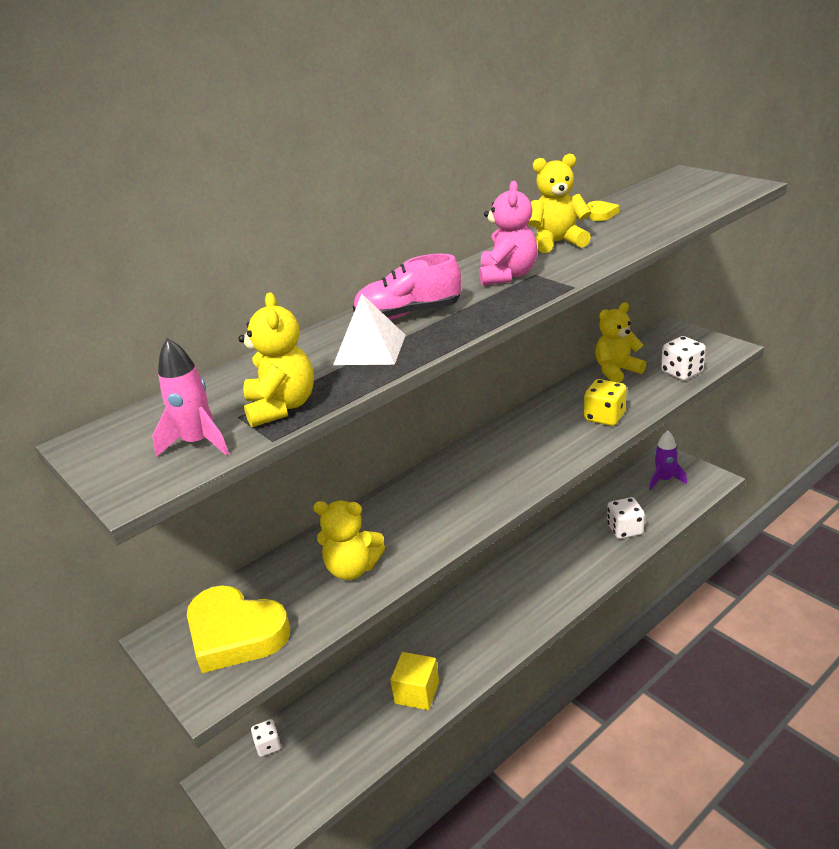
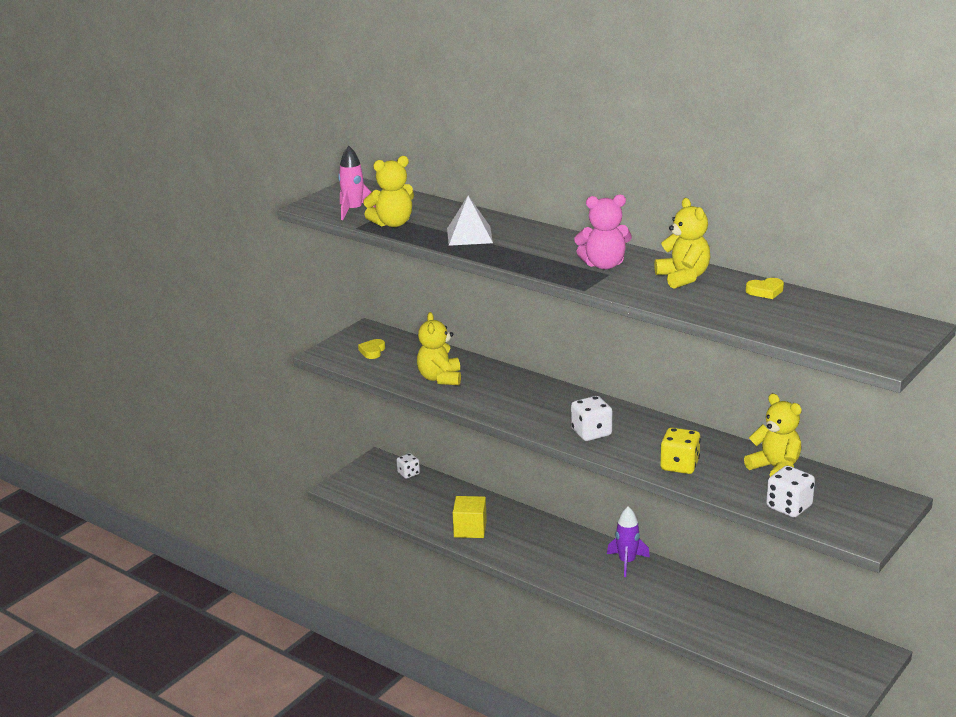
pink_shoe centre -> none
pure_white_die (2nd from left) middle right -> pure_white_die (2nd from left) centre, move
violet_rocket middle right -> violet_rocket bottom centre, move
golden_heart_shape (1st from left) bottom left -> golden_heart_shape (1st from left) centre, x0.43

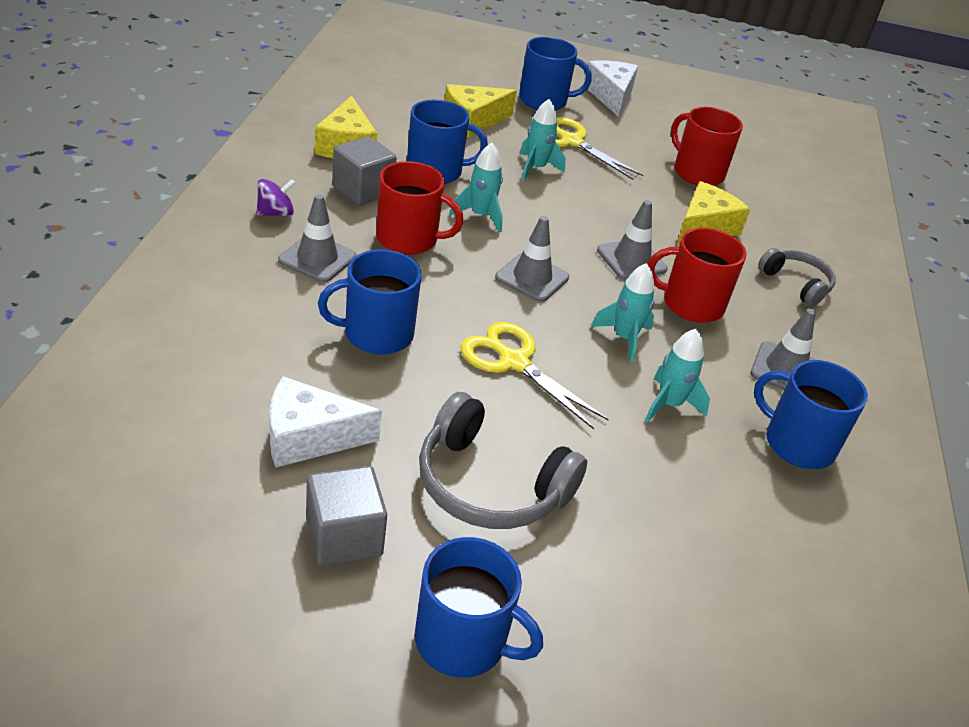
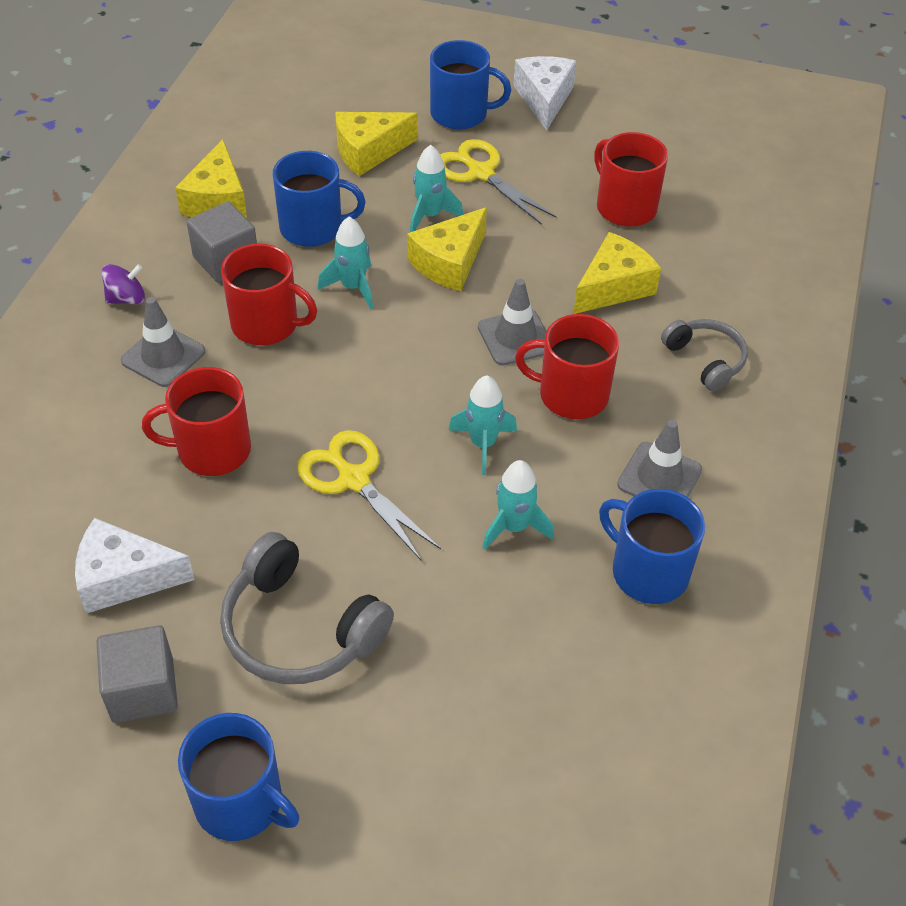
grey_road_cone (2nd from left) centre -> none
none -> golden_piece_of_cheese (3rd from left) top centre
cobalt_mug (1st from left) centre -> red_mug (1st from left) middle left

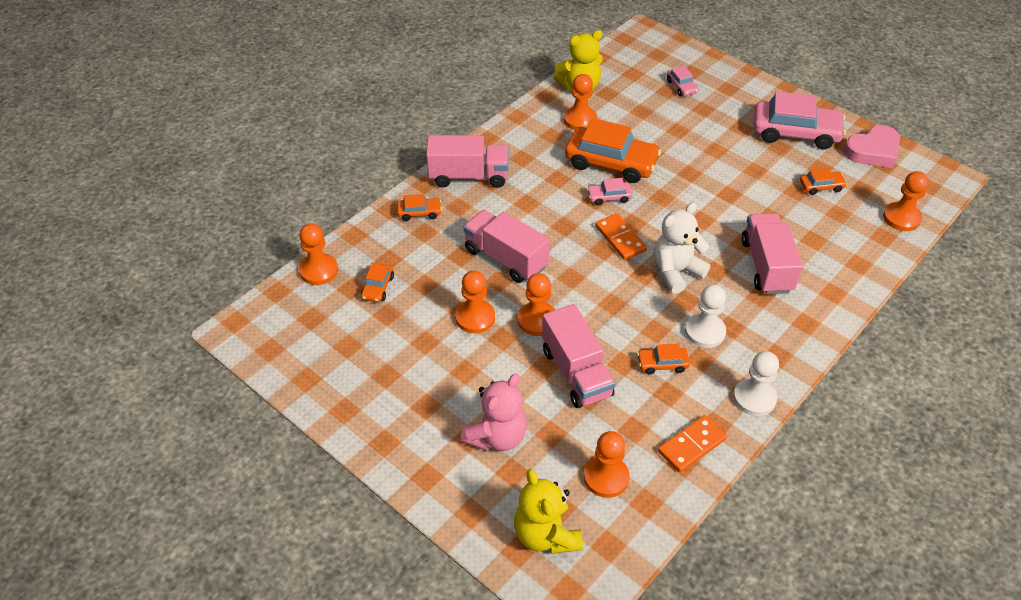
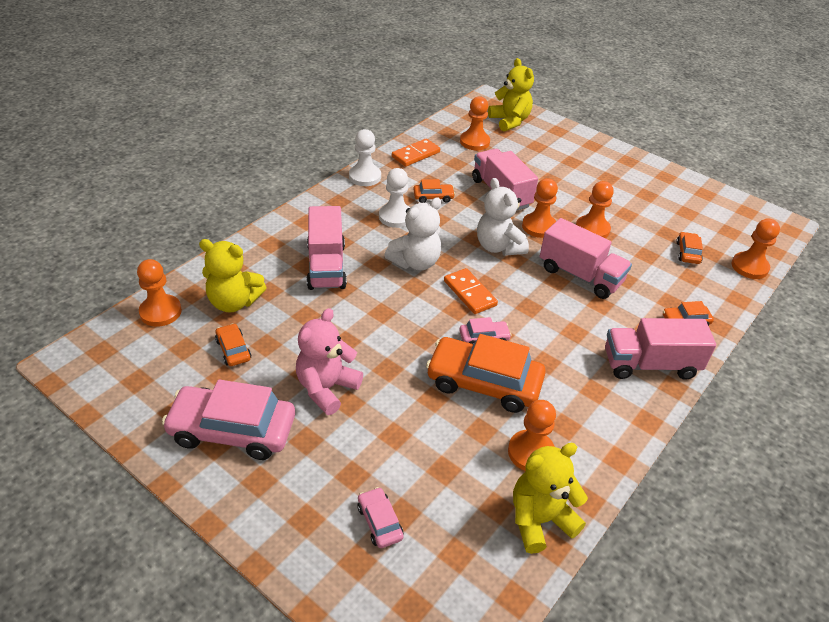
pink_heart_shape top right -> none
none -> golden_teddy_bear (1st from left) middle left
none -> pure_white_teddy_bear (2nd from left) centre
pink_teddy_bear bottom centre -> pink_teddy_bear centre, move
orange_automobile (5th from left in the first image) top right -> orange_automobile (1st from left) middle left, 75 degrees clockwise

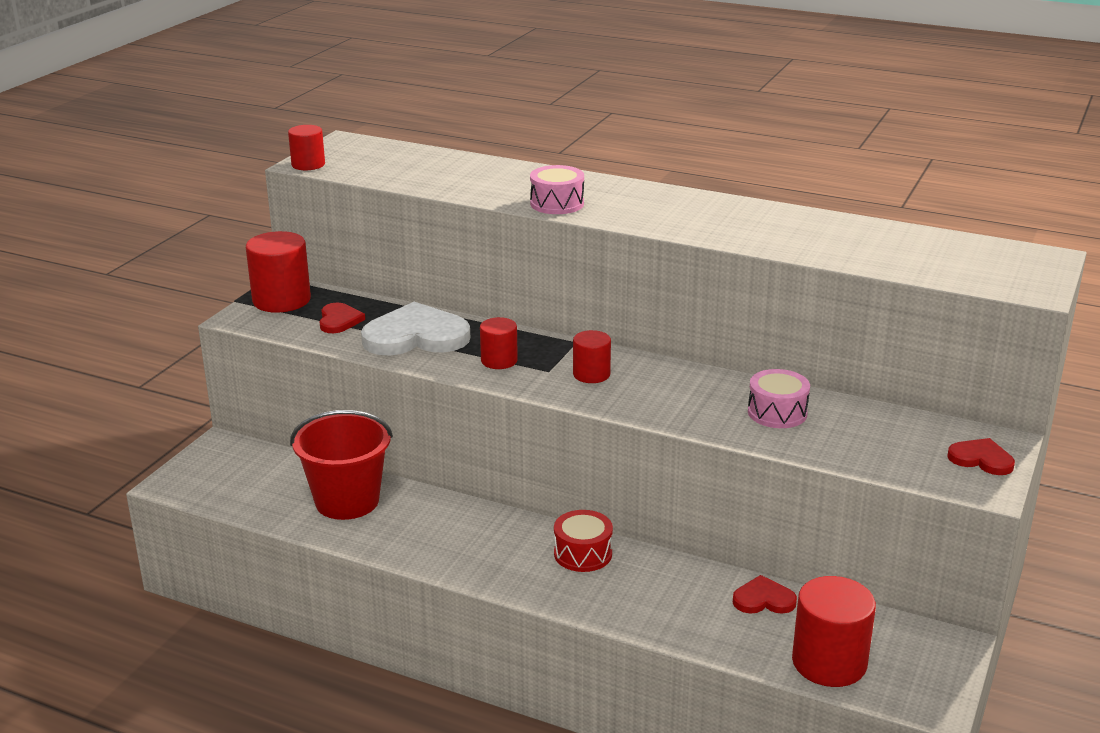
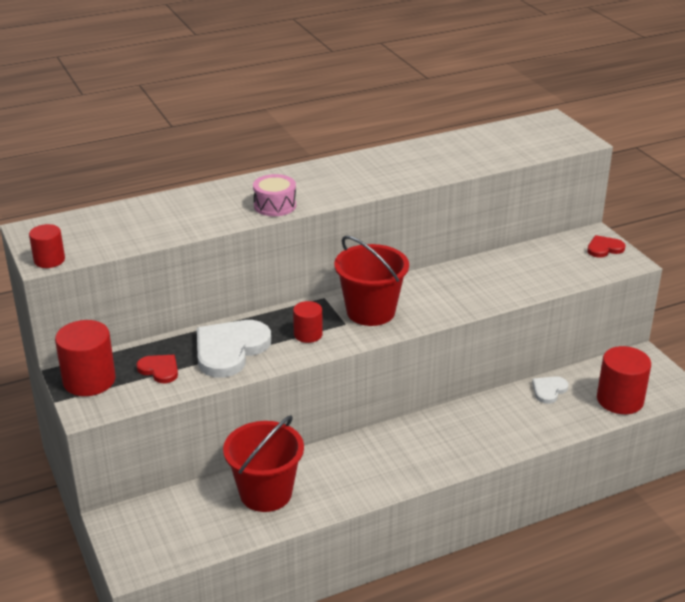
red_drum bottom centre -> none
pink_drum (2nd from left) middle right -> none
red_cylinder (4th from left) centre -> red_sand_bucket (2nd from left) centre
red_heart_shape (2nd from left) bottom right -> pure_white_heart_shape (2nd from left) middle right

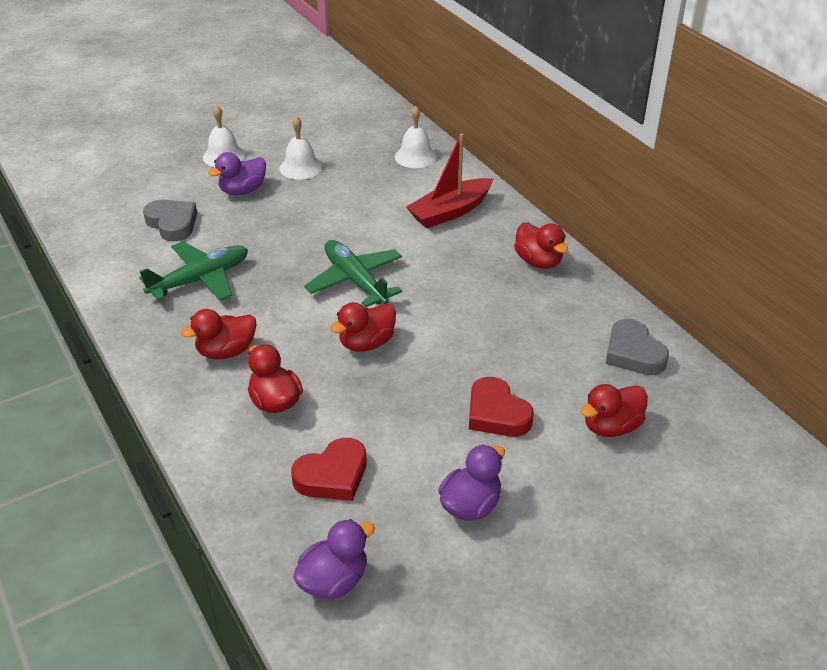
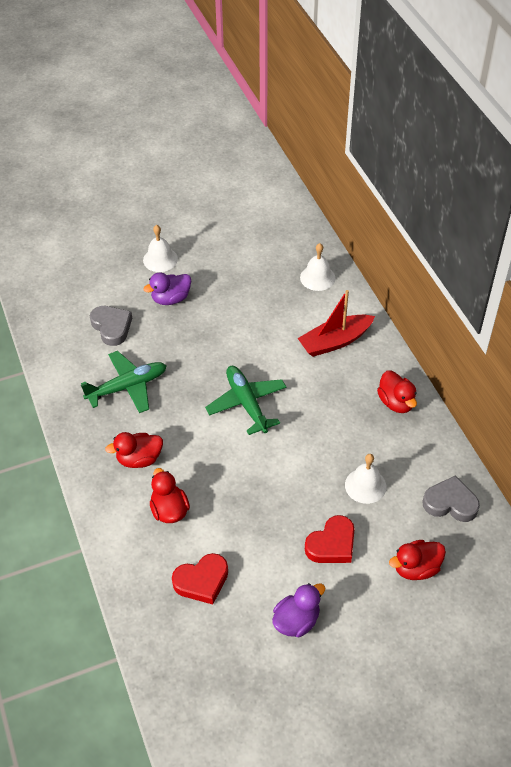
violet_rubber_duck (2nd from left) bottom centre -> none
red_rubber_duck (3rd from left) centre -> none
pure_white_school_bell (2nd from left in the first image) top centre -> pure_white_school_bell (3rd from left) middle right, move
red_heart_shape (2nd from left) centre -> red_heart_shape (2nd from left) bottom centre, 105 degrees counterclockwise
grey_heart_shape (2nd from left) middle right, 120 degrees clockwise

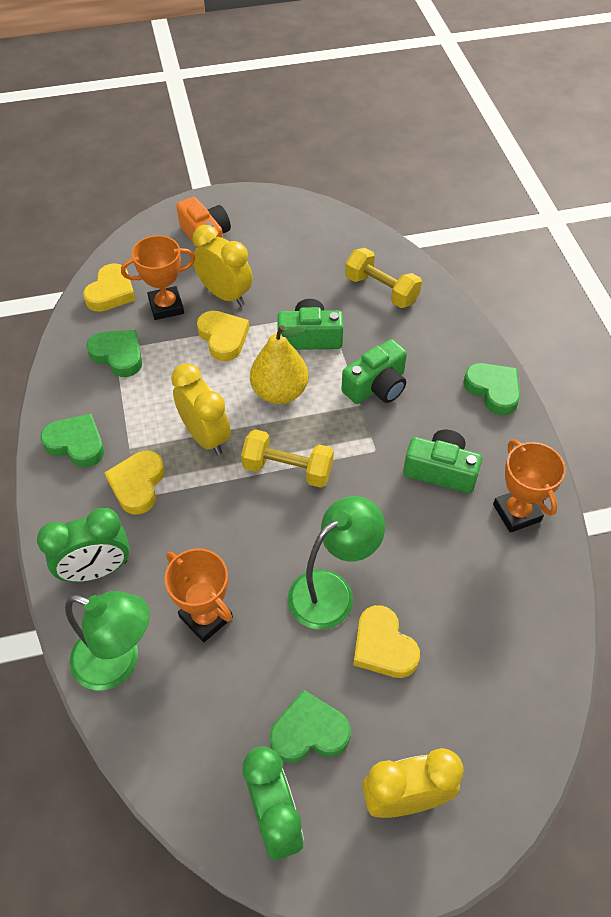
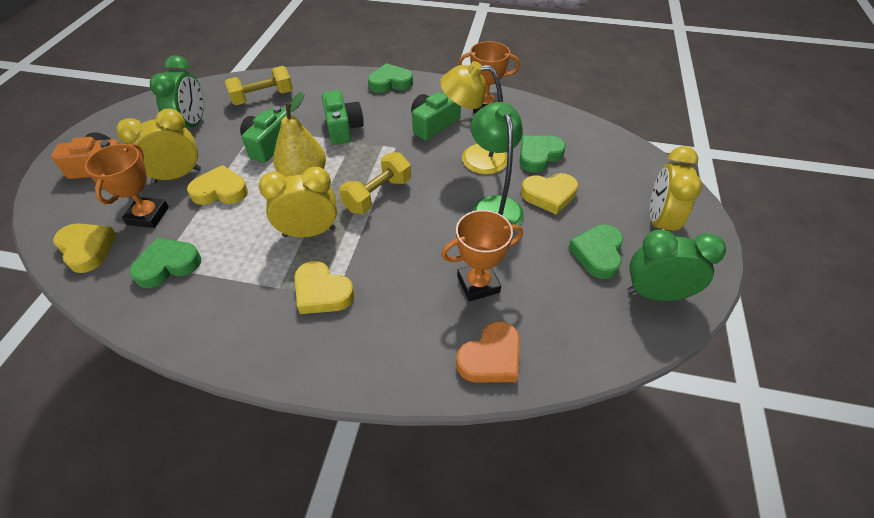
none -> golden_reading_lamp top centre
green_bedside_clock (1st from left) middle left -> green_bedside_clock (1st from left) top left, move
green_heart_shape (1st from left in the first image) middle left -> green_heart_shape (3rd from left) top centre, move
green_reading_lamp (1st from left) bottom left -> orange_heart_shape bottom centre

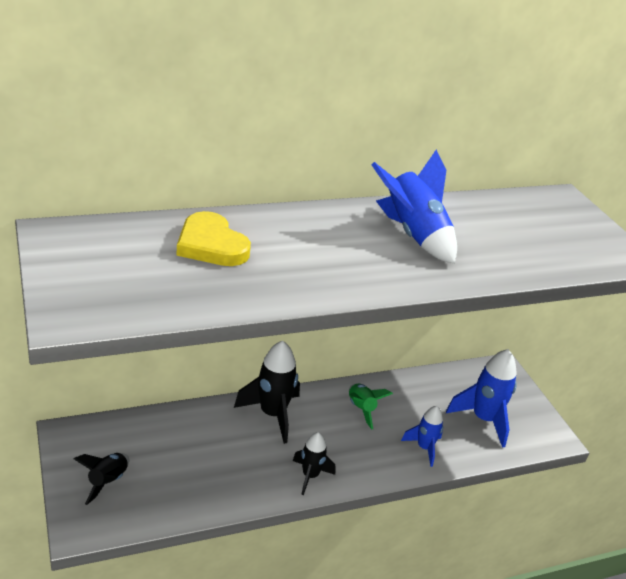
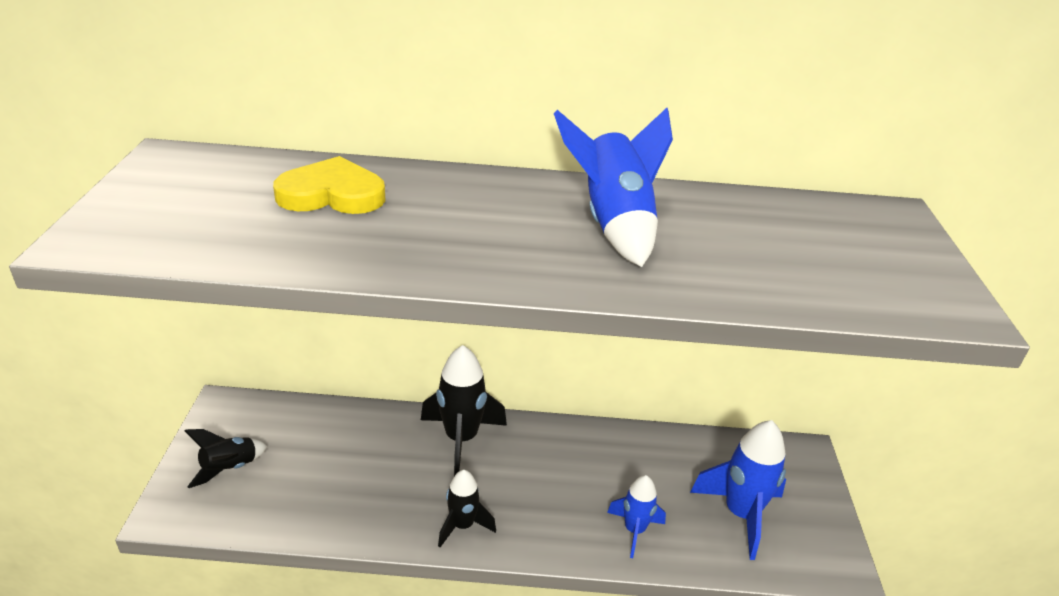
green_rocket bottom centre -> none
golden_heart_shape centre -> golden_heart_shape top left, 105 degrees clockwise

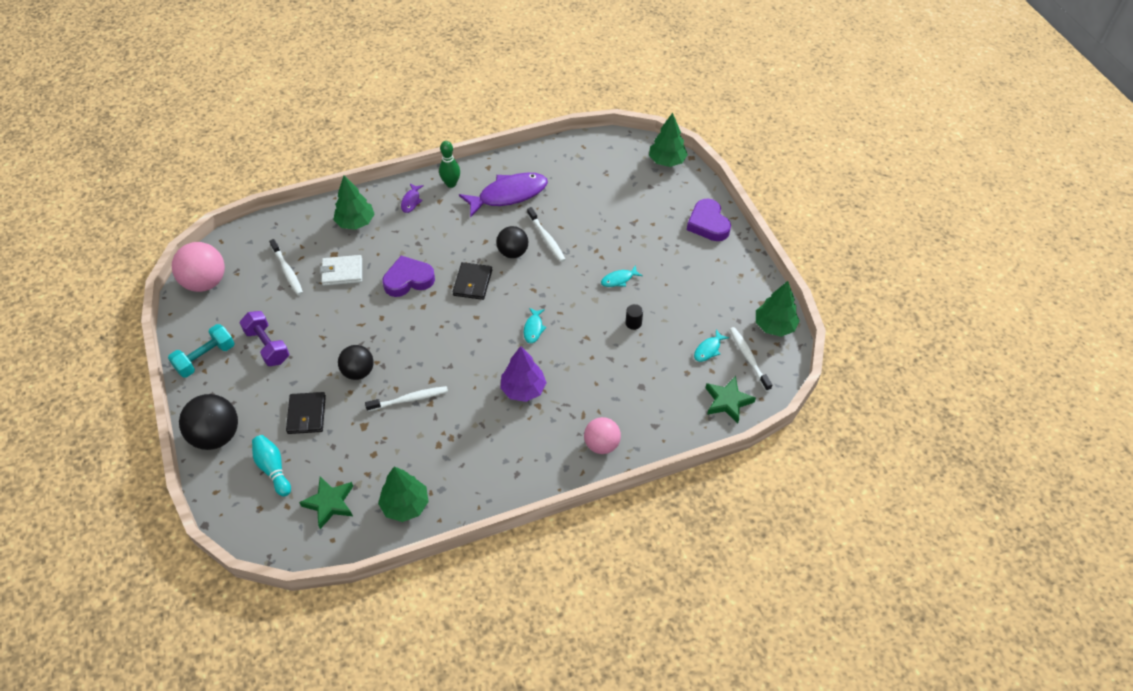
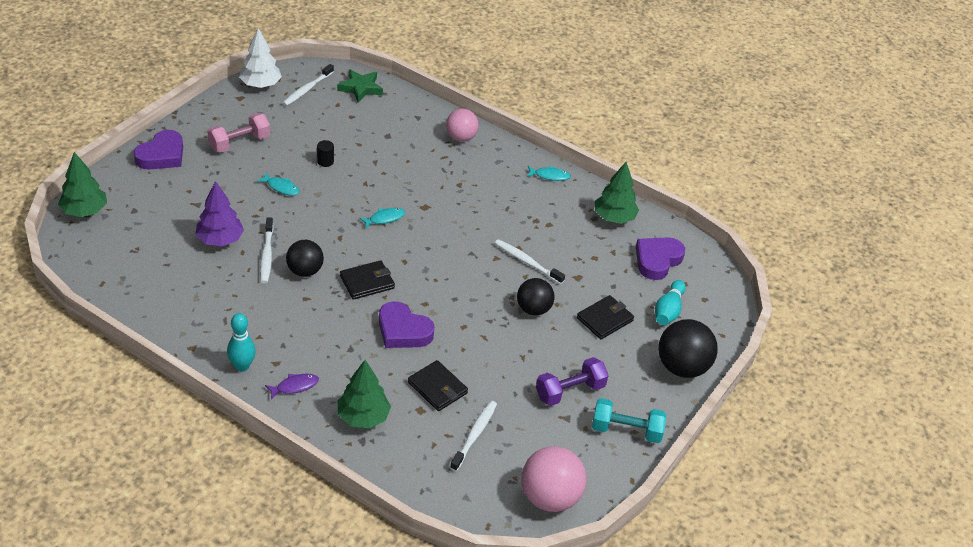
violet_toy_fish (2nd from left) top centre -> none
none -> pink_hand_weight top left
violet_tree centre -> violet_tree middle left, move
turquoise_toy_fish (3rd from left) centre -> turquoise_toy_fish (3rd from left) top centre, move
green_five-pointed_star (1st from left) bottom left -> violet_heart_shape (3rd from left) middle right
pure_white_card_wallet middle left -> ebony_card_wallet (2nd from left) bottom centre
green_tenpin top centre -> turquoise_tenpin (1st from left) middle left
green_tree (4th from left) middle right -> pure_white_tree top left
violet_hand_weight middle left -> violet_hand_weight bottom centre, 45 degrees clockwise
pure_white_tooth_brush (3rd from left in the first image) centre -> pure_white_tooth_brush (1st from left) middle left, 150 degrees clockwise

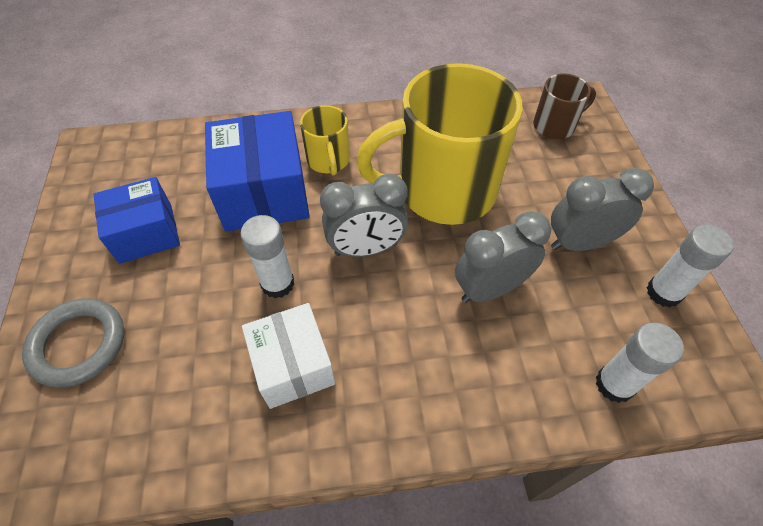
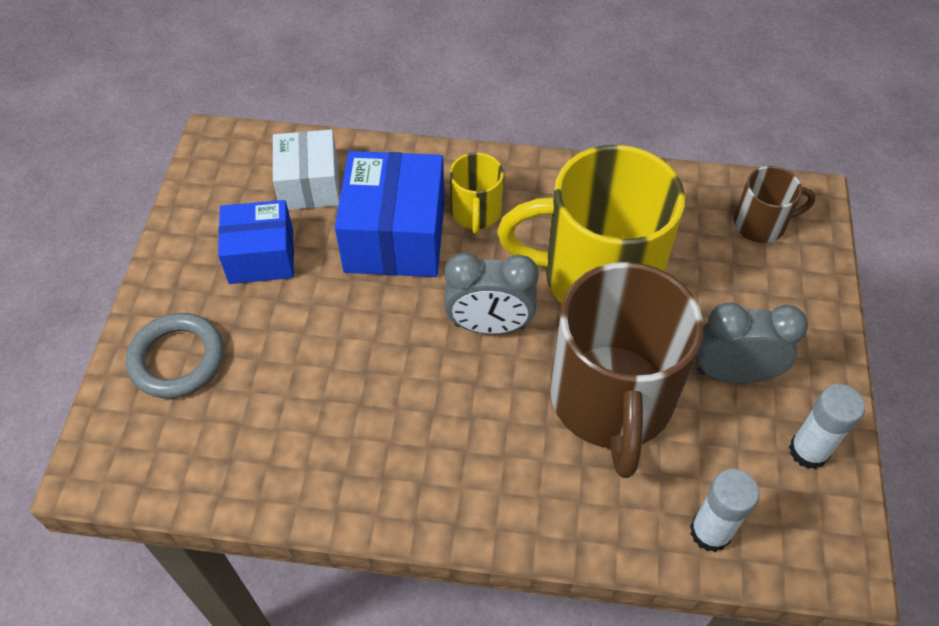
pure_white_glue_stick (1st from left) centre -> none
pure_white_box bottom centre -> pure_white_box top left, move
grey_bedside_clock (2nd from left) centre -> russet_mug (1st from left) middle right

